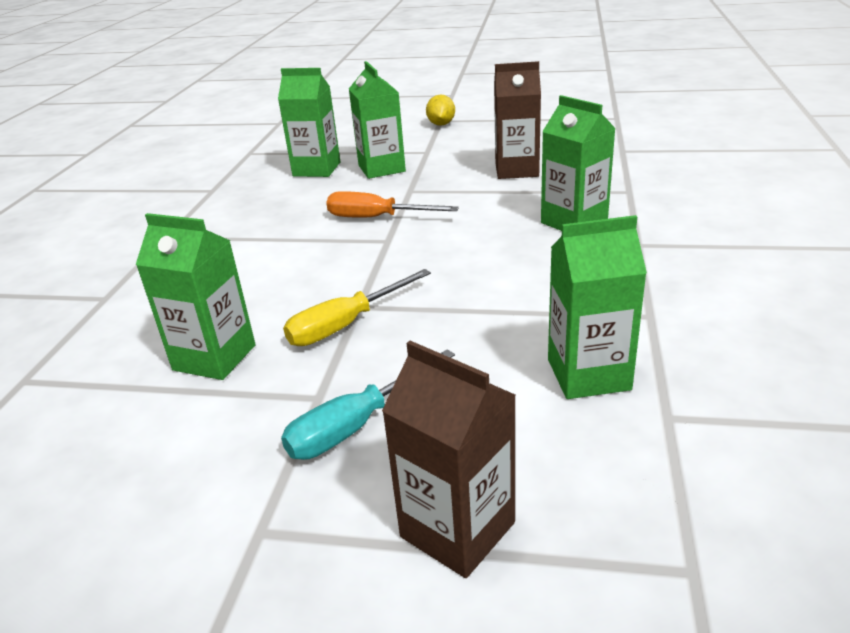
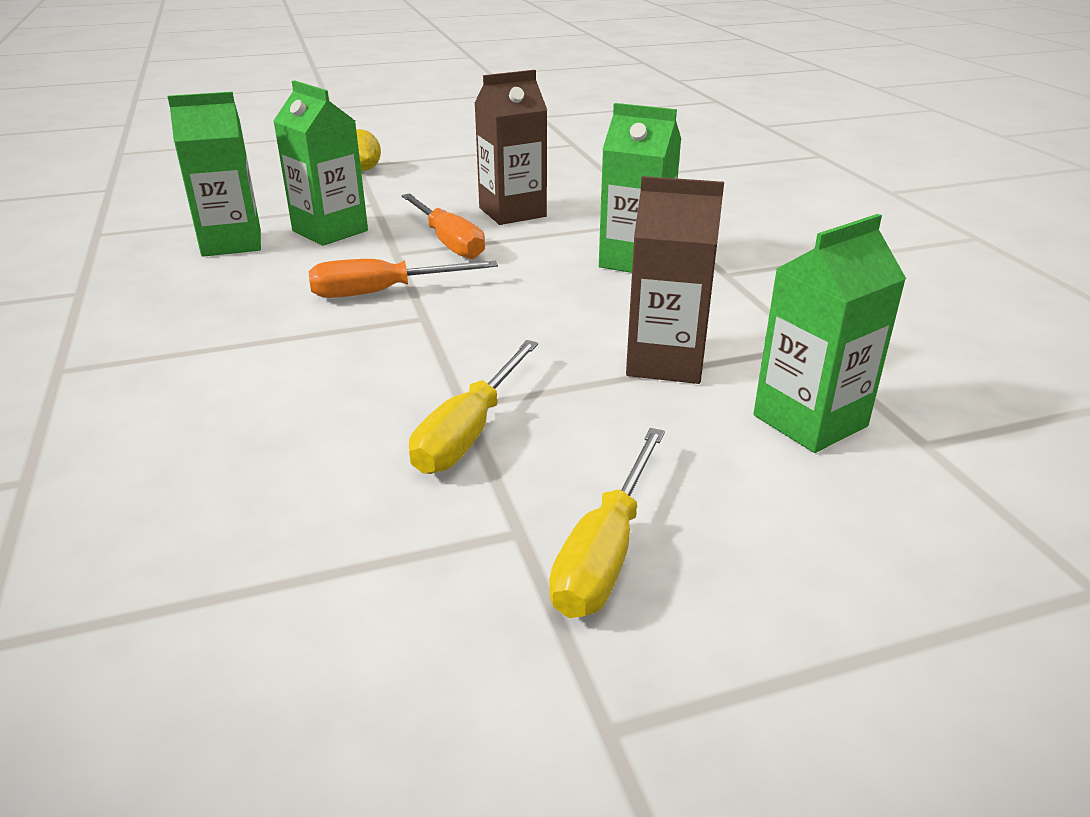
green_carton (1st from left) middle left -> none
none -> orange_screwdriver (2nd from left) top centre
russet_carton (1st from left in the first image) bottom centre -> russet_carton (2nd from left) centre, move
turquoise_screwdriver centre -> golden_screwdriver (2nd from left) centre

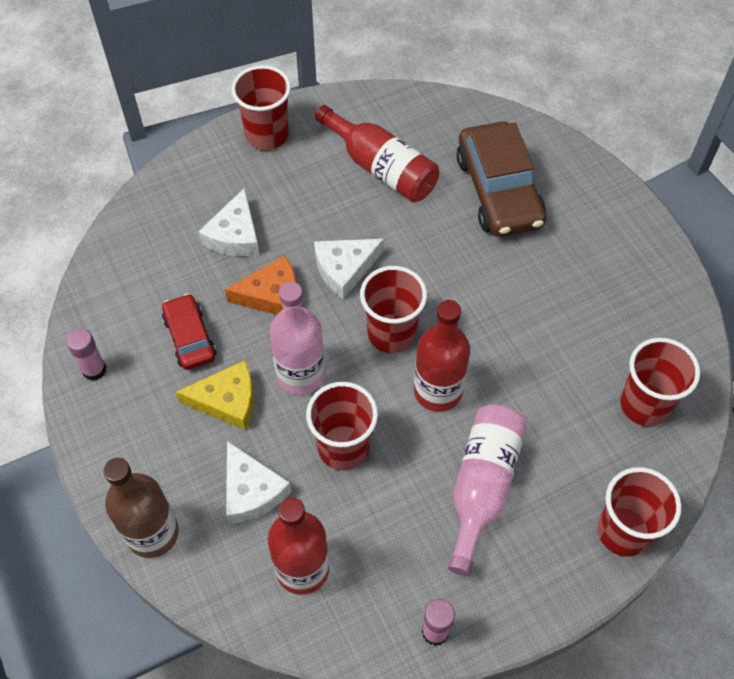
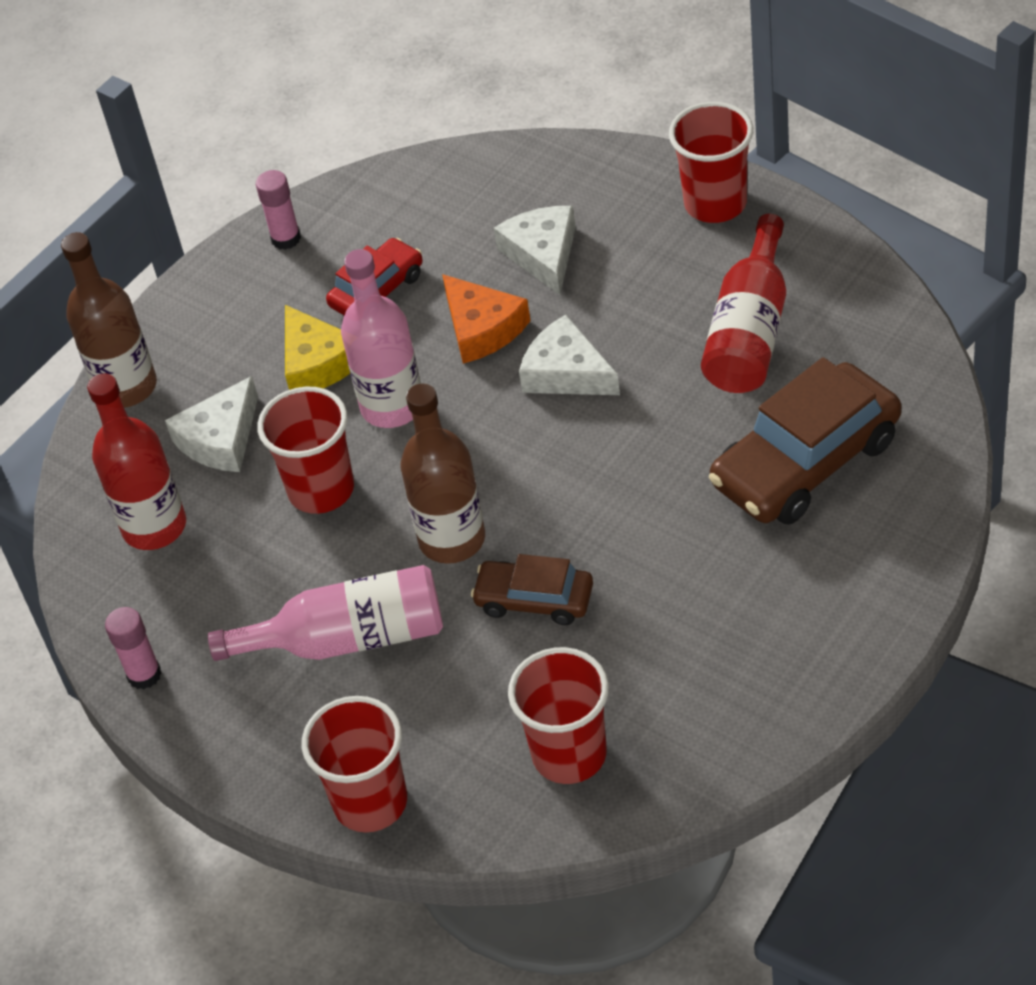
red_tumbler (3rd from left) centre -> none
none -> russet_automobile (1st from left) centre
red_flask (3rd from left) centre -> russet_flask (2nd from left) centre
pure_white_piece_of_cheese (1st from left in the first image) top left -> pure_white_piece_of_cheese (2nd from left) top centre, 90 degrees clockwise

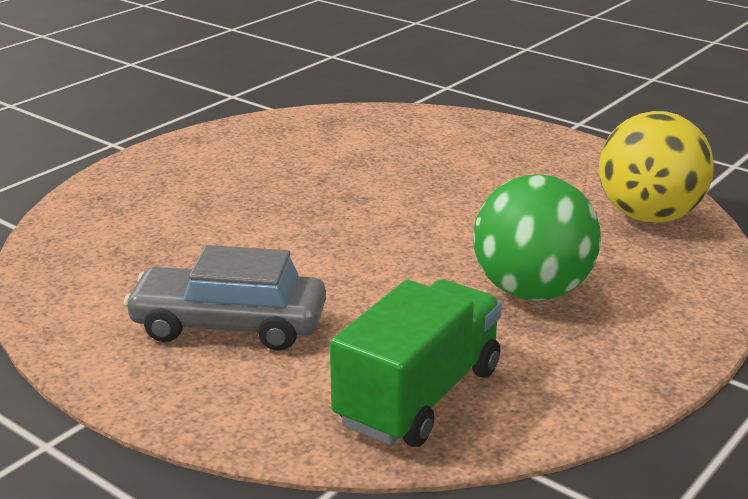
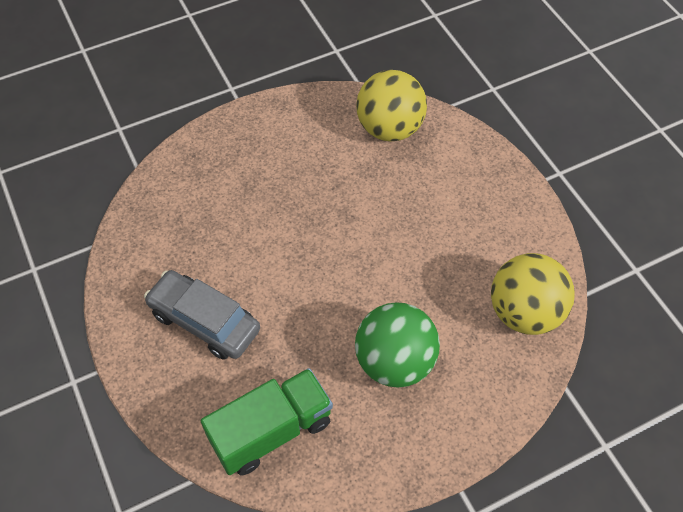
none -> golden_ball (1st from left) top centre

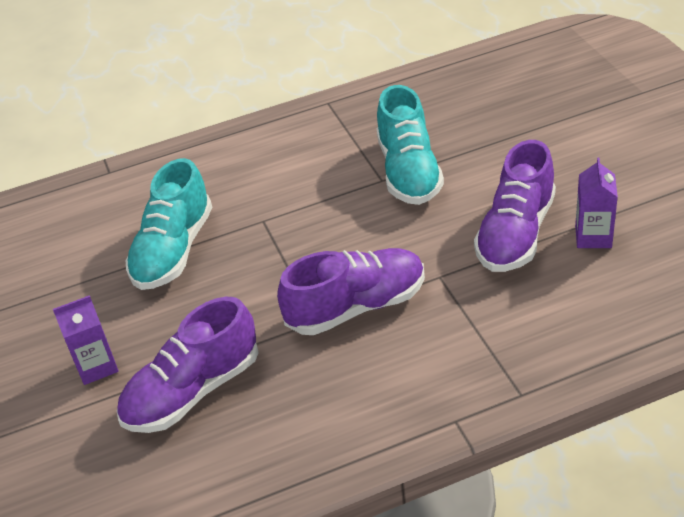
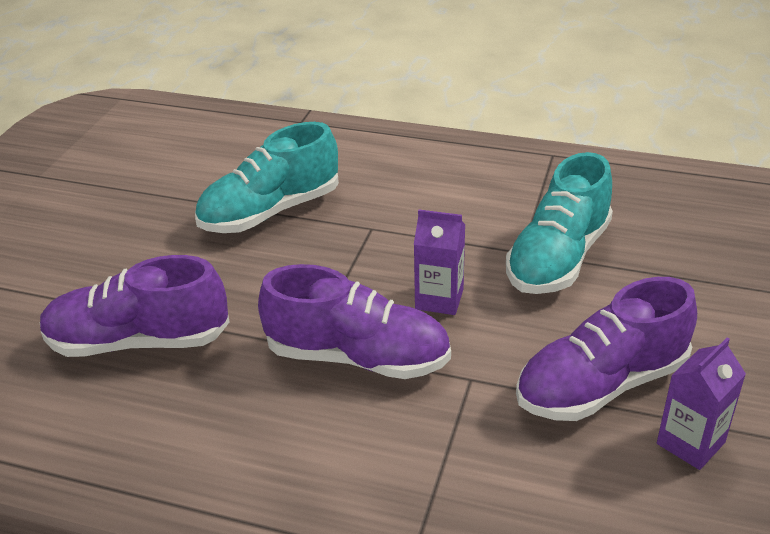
violet_carton (1st from left) middle left -> violet_carton (1st from left) centre, move

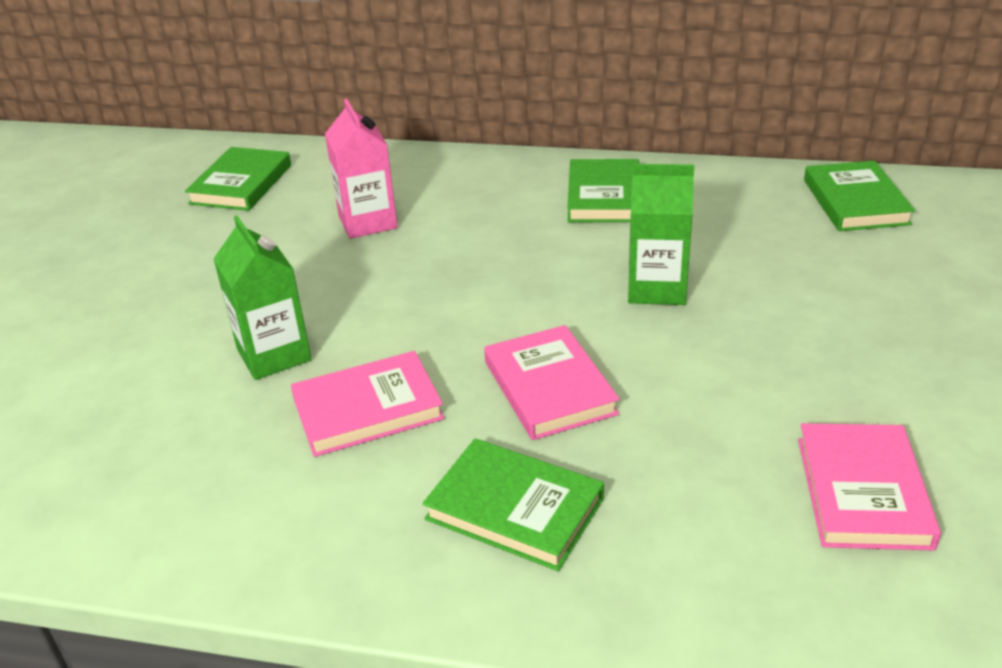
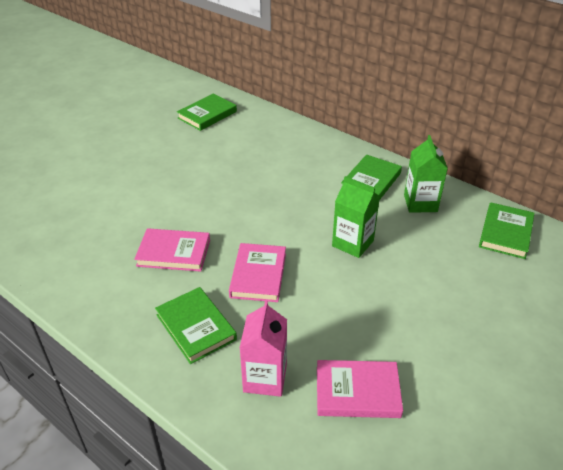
green_carton (1st from left in the first image) middle left -> green_carton (2nd from left) middle right, move
pink_carton top centre -> pink_carton bottom centre, move
pink_book (3rd from left) bottom right -> pink_book (3rd from left) bottom centre, 60 degrees clockwise

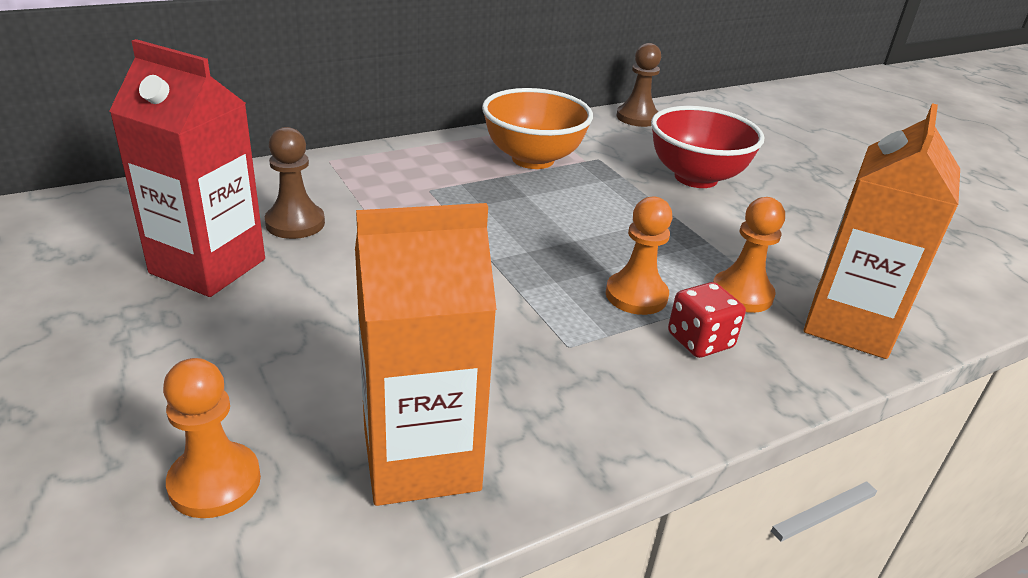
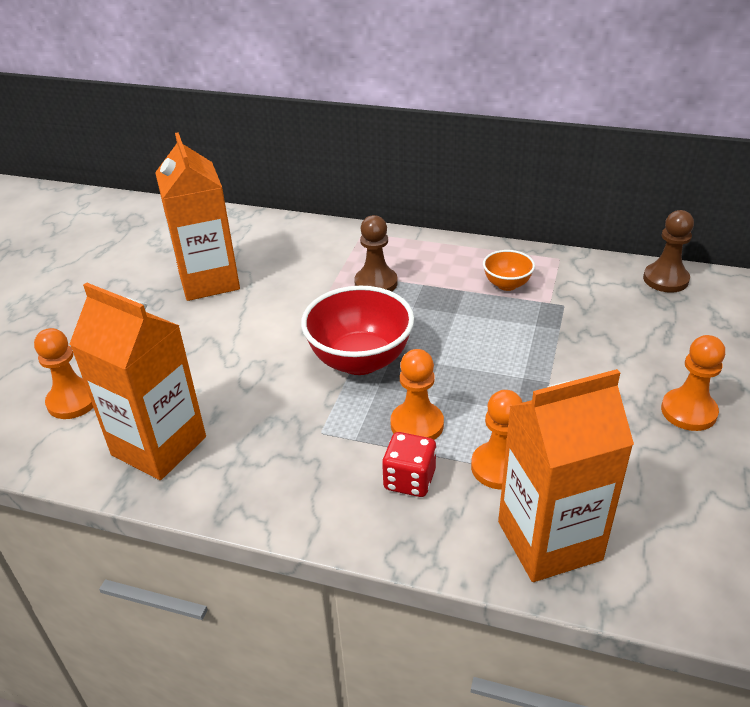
none -> orange_game_pawn (4th from left) middle right
russet_game_pawn (1st from left) top left -> russet_game_pawn (1st from left) centre, move
red_deep_dish top right -> red_deep_dish centre, move
red_carton top left -> orange_carton (2nd from left) top left
orange_deep_dish top centre -> orange_deep_dish middle right, x0.52

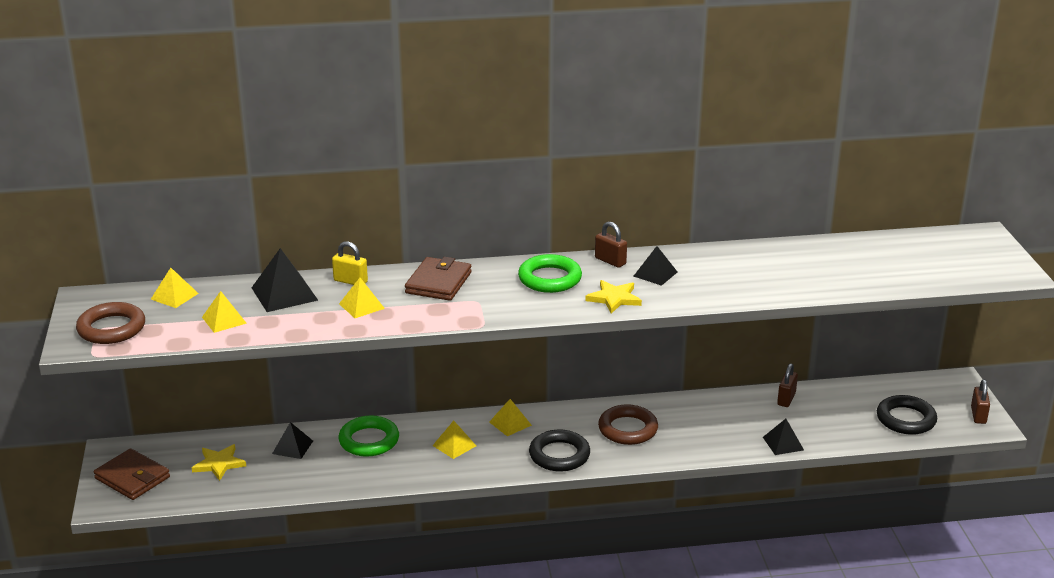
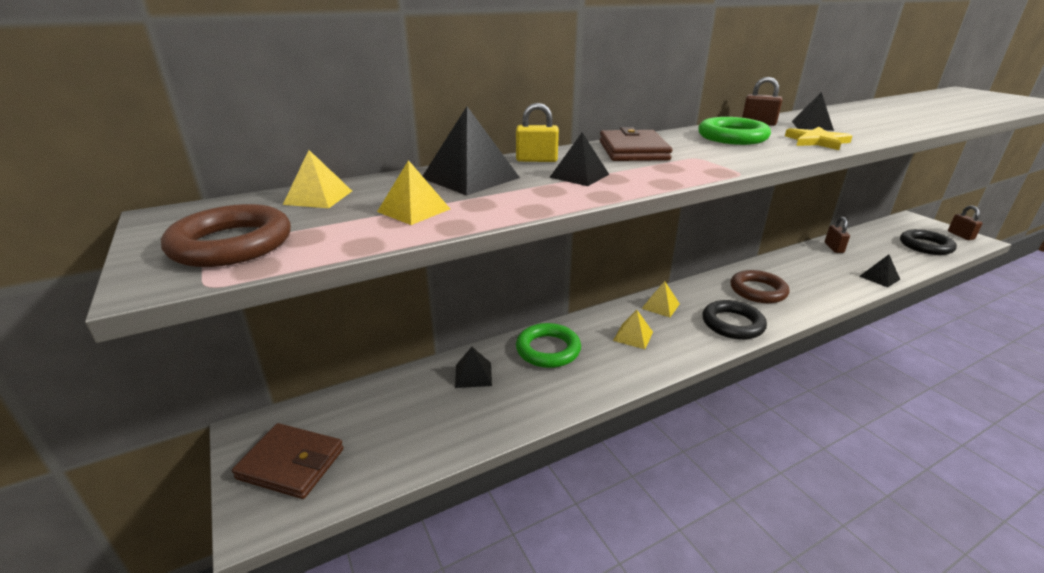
golden_five-pointed_star (1st from left) bottom left -> none
golden_pyramid_shape (3rd from left) centre -> ebony_pyramid_shape (3rd from left) top centre

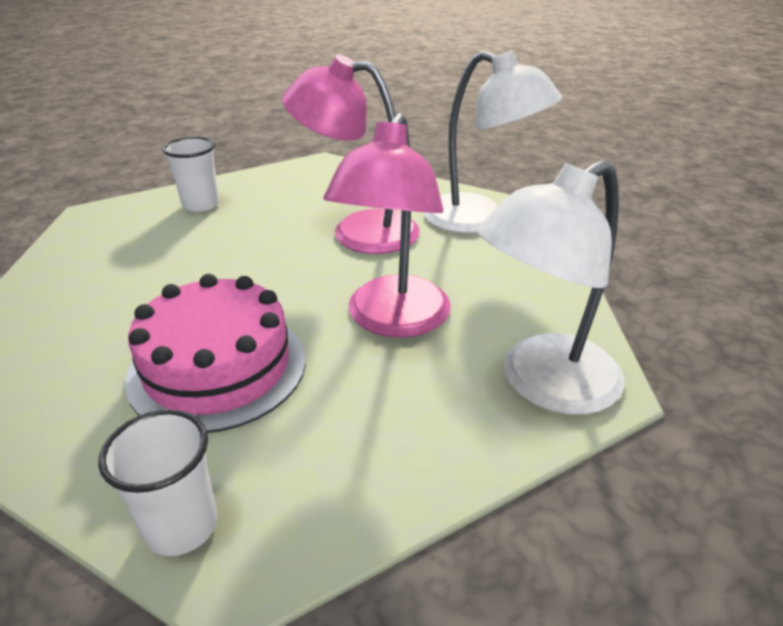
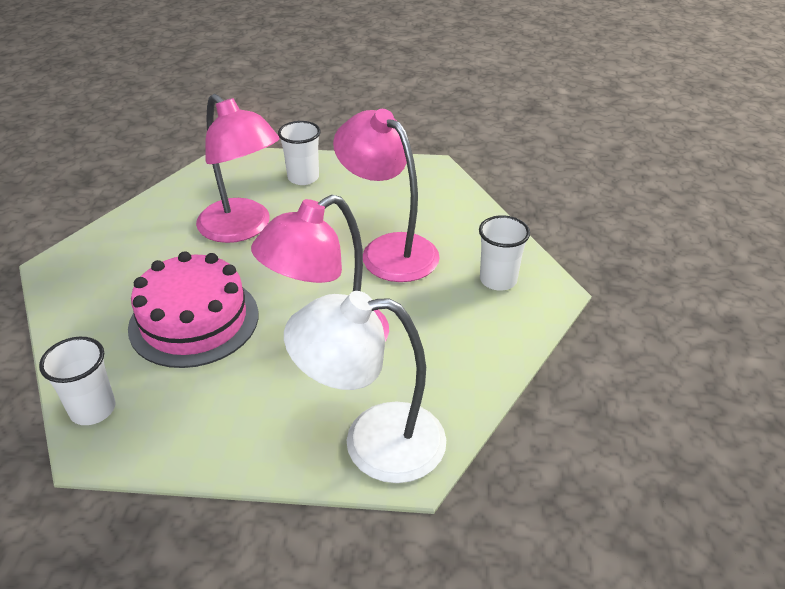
none -> pink_reading_lamp (1st from left) top left
pure_white_reading_lamp (1st from left) top centre -> pure_white_tumbler (3rd from left) centre

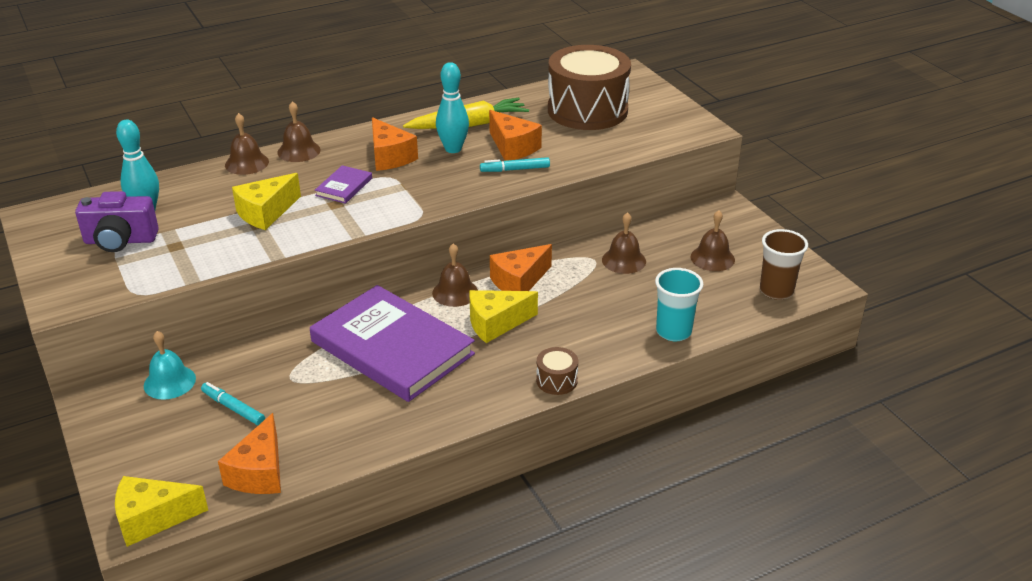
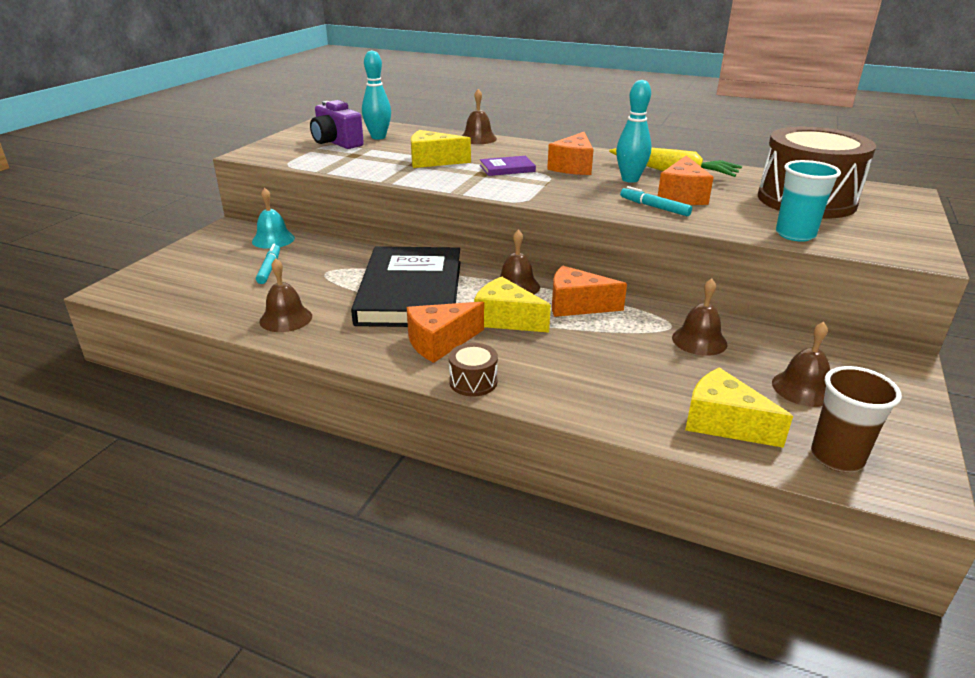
golden_piece_of_cheese (1st from left in the first image) bottom left -> golden_piece_of_cheese (3rd from left) middle right, move
orange_piece_of_cheese (1st from left) bottom left -> orange_piece_of_cheese (1st from left) centre, move
russet_school_bell (2nd from left in the first image) top left -> russet_school_bell (1st from left) middle left, move
turquoise_tumbler centre -> turquoise_tumbler top right, move
violet_book (2nd from left) centre -> ebony_book centre

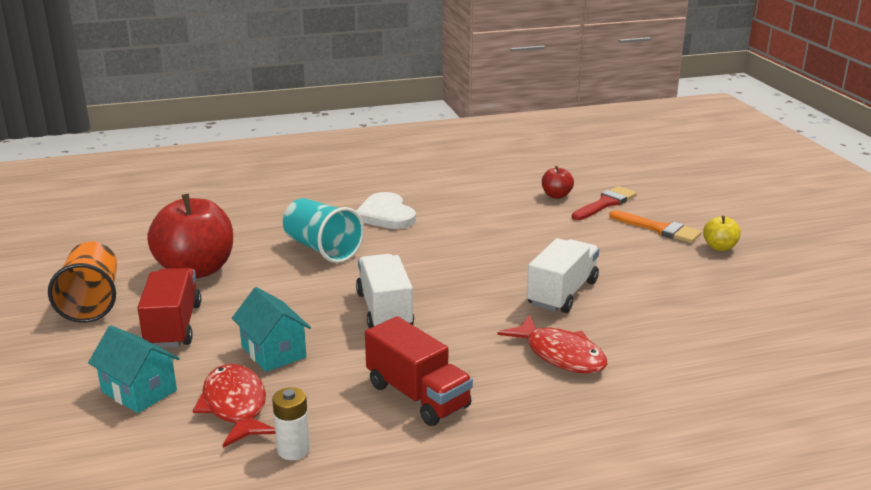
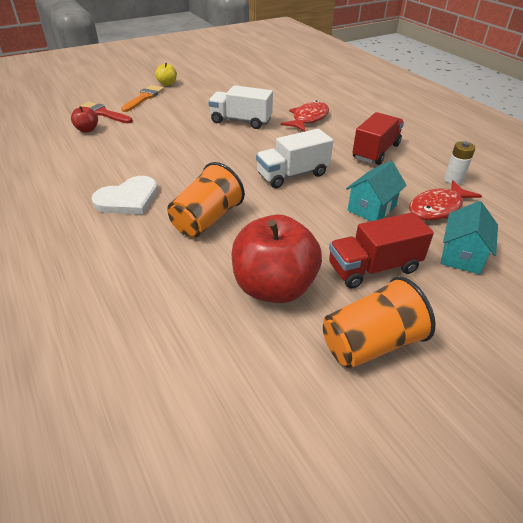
turquoise_tumbler centre -> orange_tumbler (1st from left) centre

